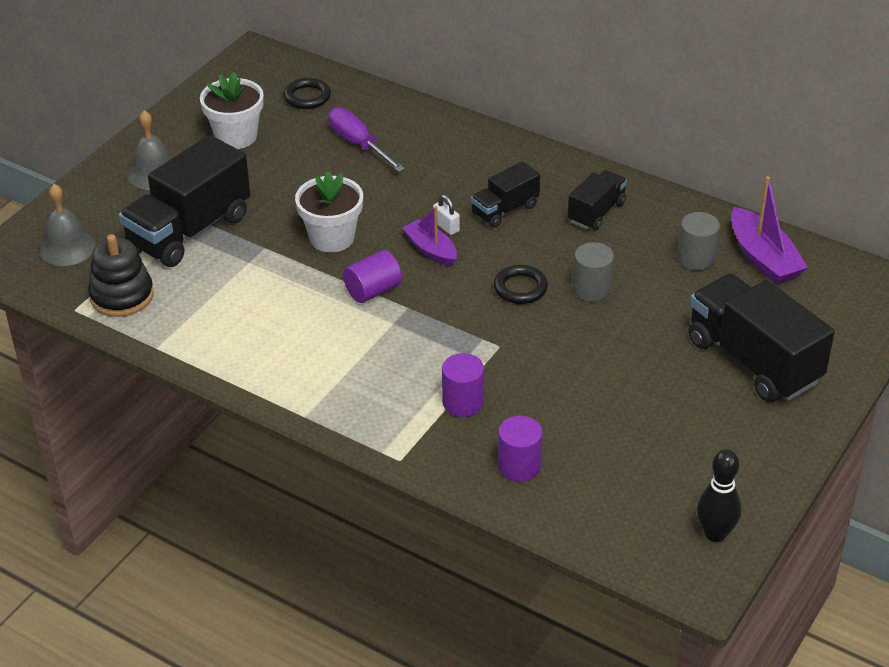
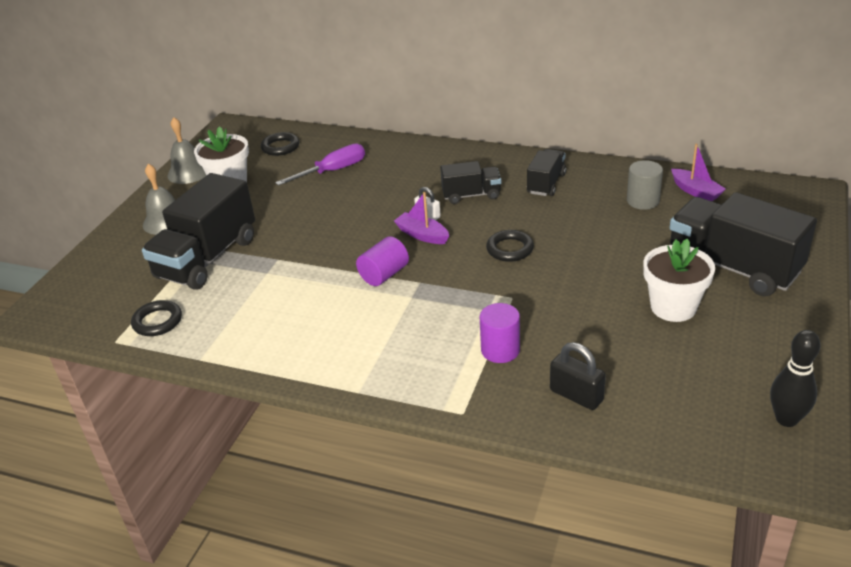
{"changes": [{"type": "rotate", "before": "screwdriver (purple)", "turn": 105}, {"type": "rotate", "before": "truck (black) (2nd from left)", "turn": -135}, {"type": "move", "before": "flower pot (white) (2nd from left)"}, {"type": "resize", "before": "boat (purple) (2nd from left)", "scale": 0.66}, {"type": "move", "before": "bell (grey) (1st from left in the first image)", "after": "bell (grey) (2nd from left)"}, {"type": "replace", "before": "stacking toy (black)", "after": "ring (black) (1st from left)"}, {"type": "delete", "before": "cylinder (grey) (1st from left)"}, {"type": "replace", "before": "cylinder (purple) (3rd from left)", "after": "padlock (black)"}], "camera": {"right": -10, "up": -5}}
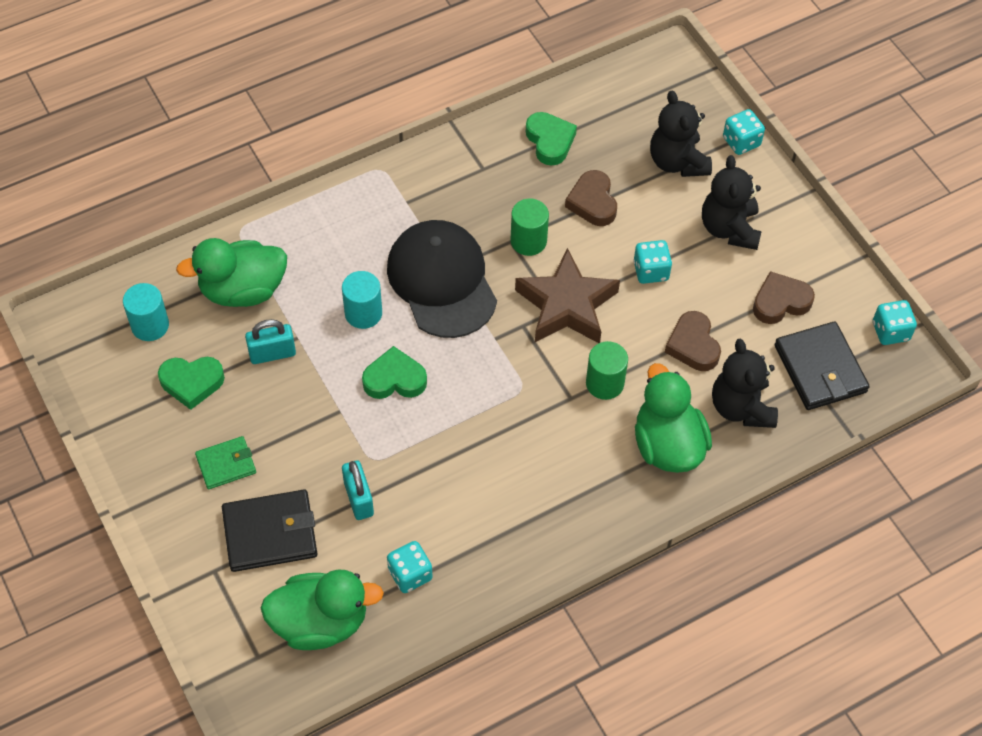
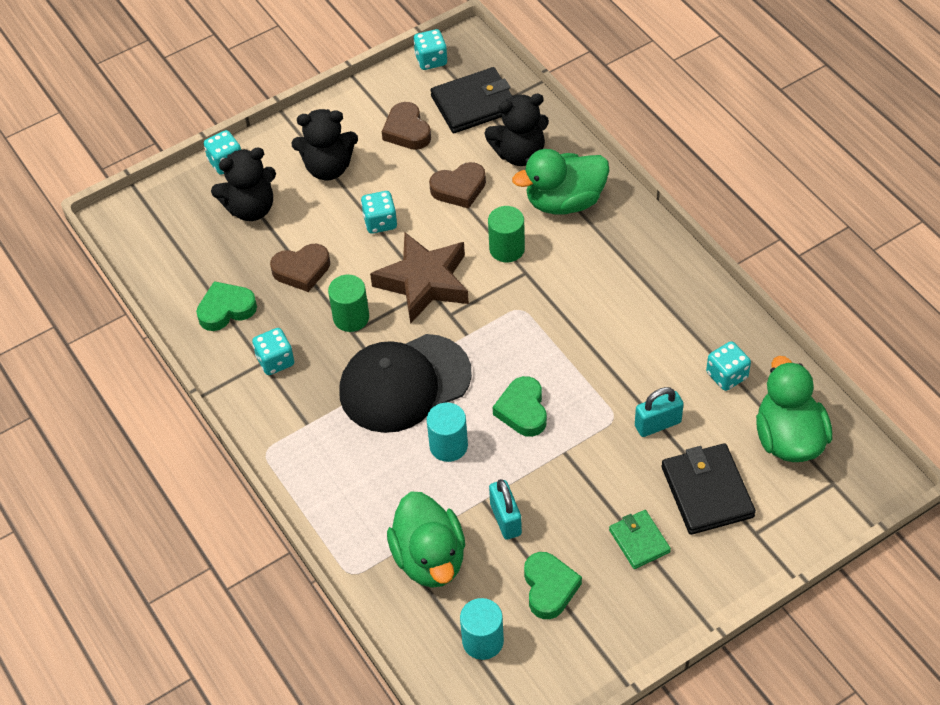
{"changes": [{"type": "insert", "after": "dice (turquoise) (2nd from left)"}], "camera": {"right": -90, "up": -5}}
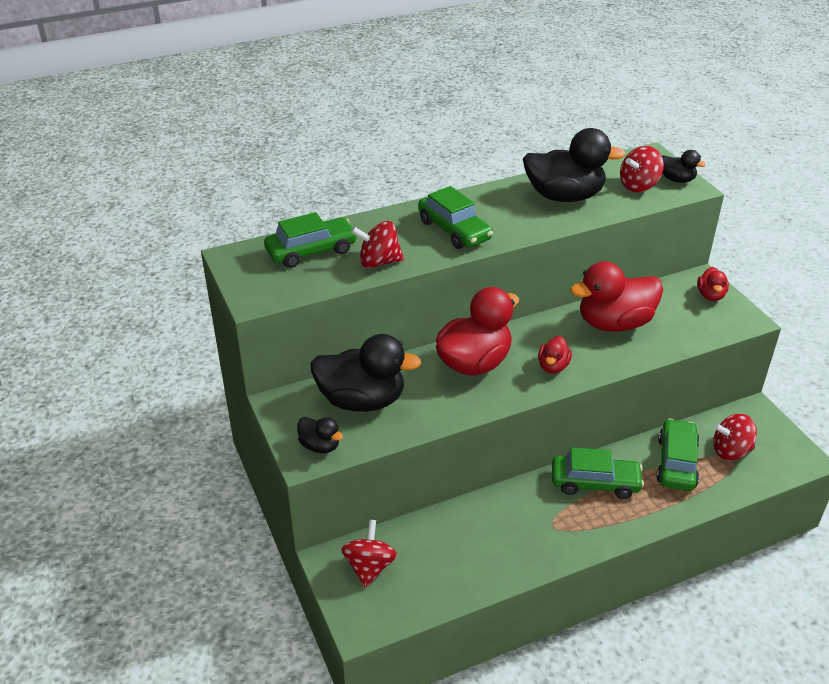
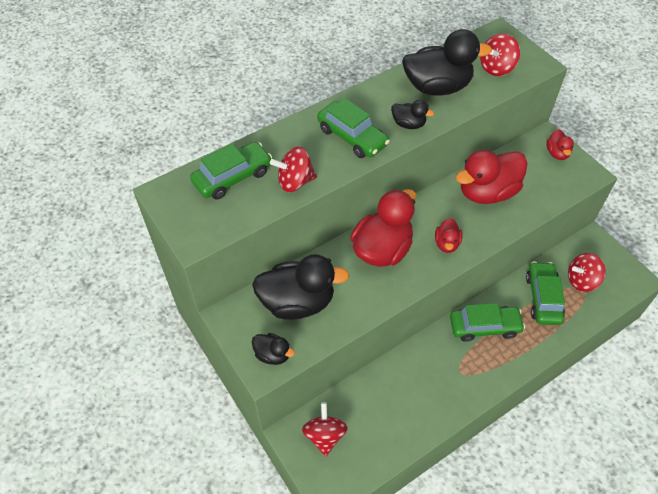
{"changes": [{"type": "move", "before": "duck (black) (4th from left in the first image)", "after": "duck (black) (3rd from left)"}], "camera": {"right": -10, "up": 15}}
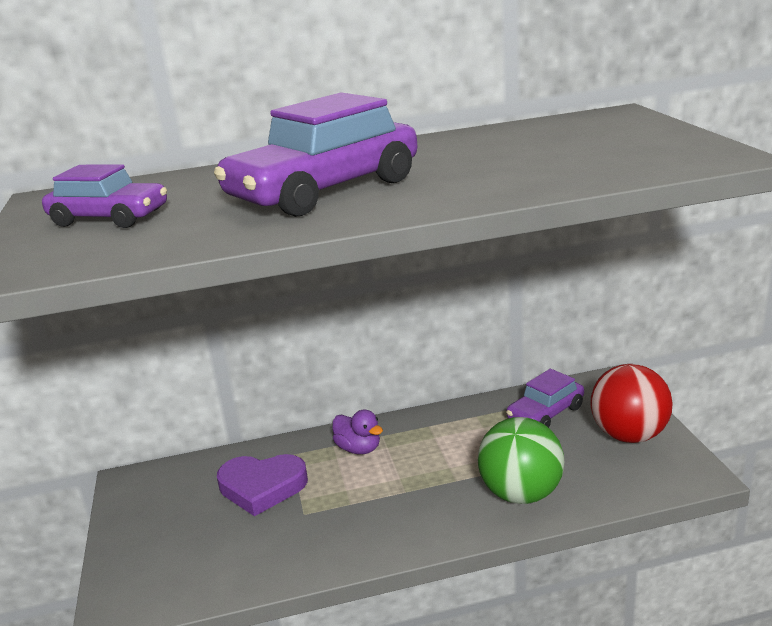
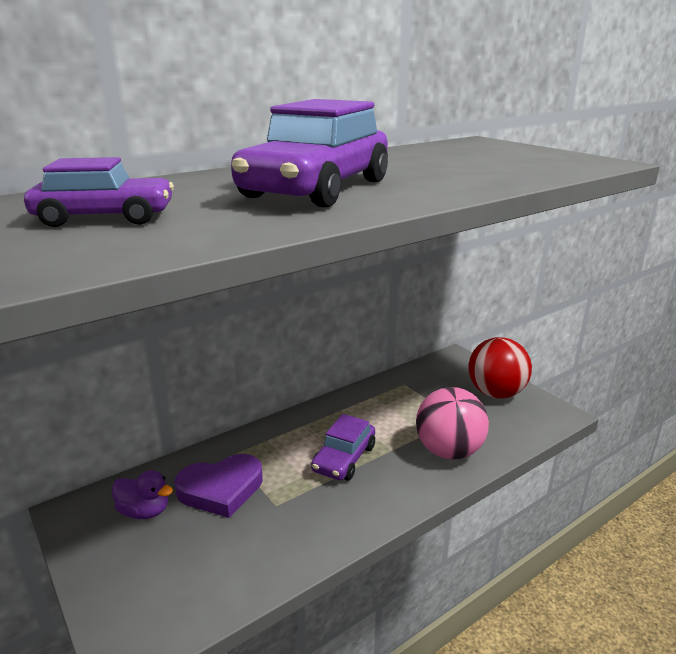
{"changes": [{"type": "move", "before": "car (purple) (3rd from left)"}, {"type": "move", "before": "duck (purple)"}, {"type": "recolor", "before": "ball (green)", "after": "ball (pink)"}], "camera": {"right": -25, "up": 0}}
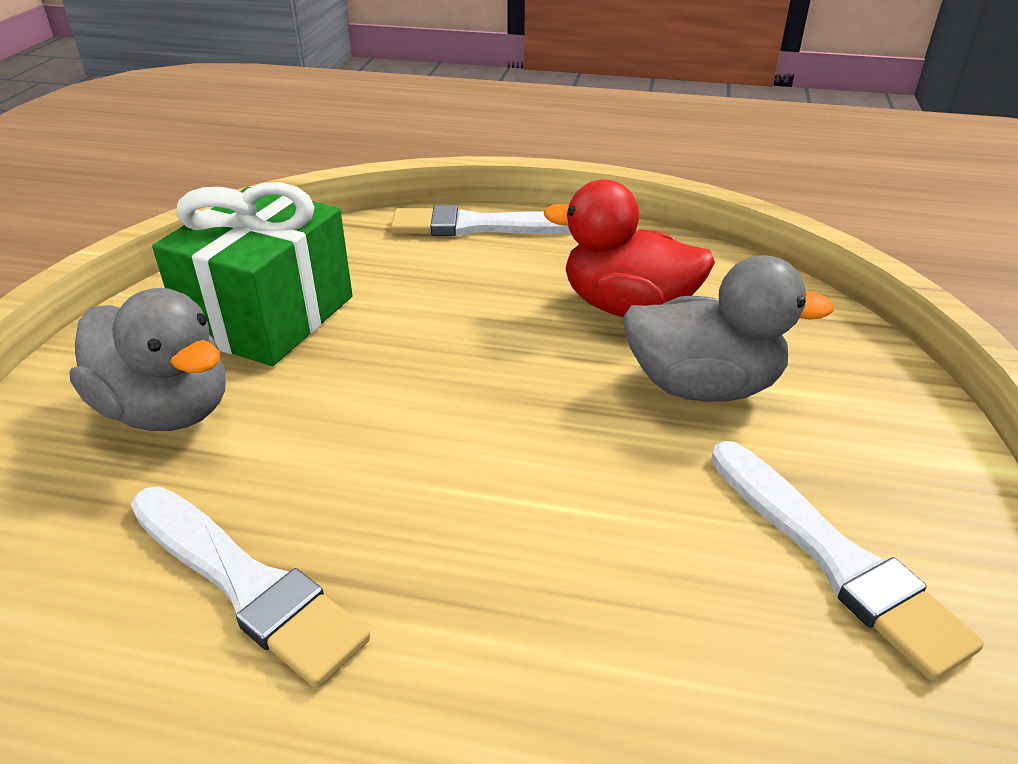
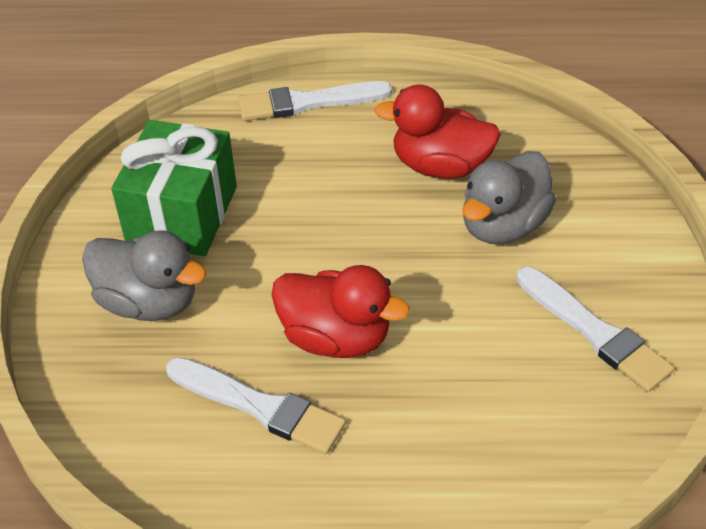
{"changes": [{"type": "rotate", "before": "duck (grey) (2nd from left)", "turn": 135}, {"type": "insert", "after": "duck (red) (1st from left)"}], "camera": {"right": -10, "up": 10}}
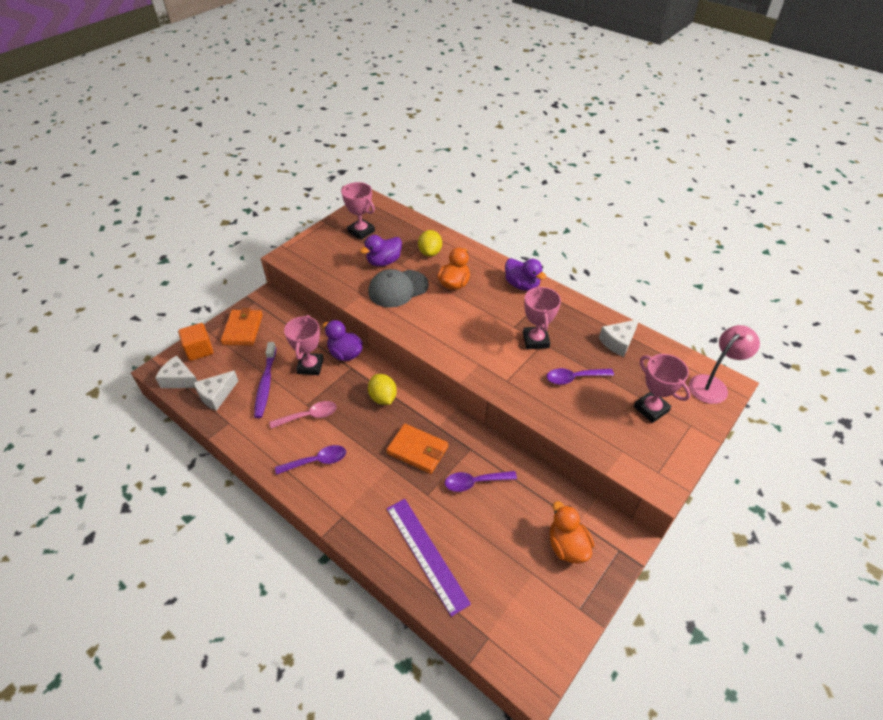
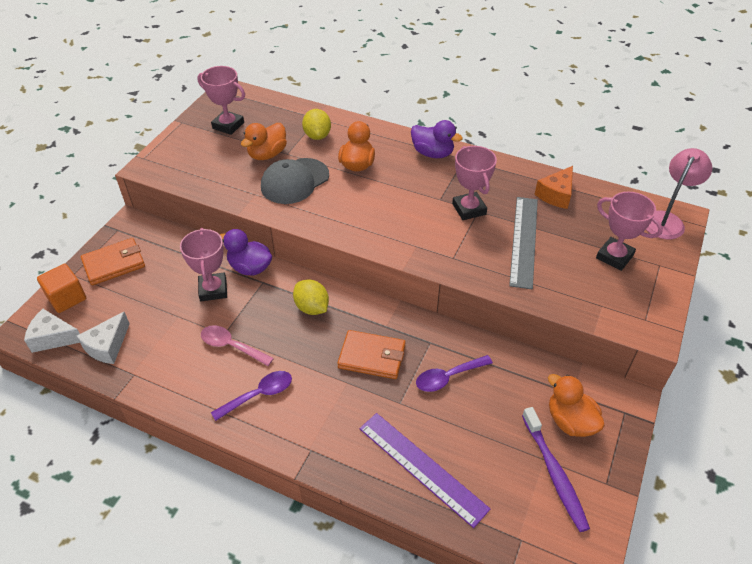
{"changes": [{"type": "recolor", "before": "duck (purple) (2nd from left)", "after": "duck (orange) (1st from left)"}, {"type": "rotate", "before": "wallet (orange) (1st from left)", "turn": 75}, {"type": "recolor", "before": "cheese (white) (3rd from left)", "after": "cheese (orange)"}, {"type": "move", "before": "toothbrush (purple)"}, {"type": "replace", "before": "spoon (purple) (3rd from left)", "after": "ruler (grey)"}, {"type": "rotate", "before": "spoon (pink)", "turn": -120}], "camera": {"right": -15, "up": 0}}
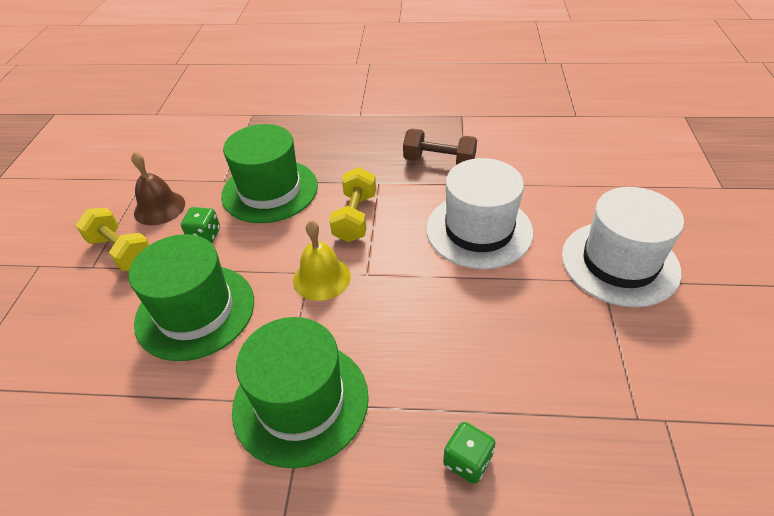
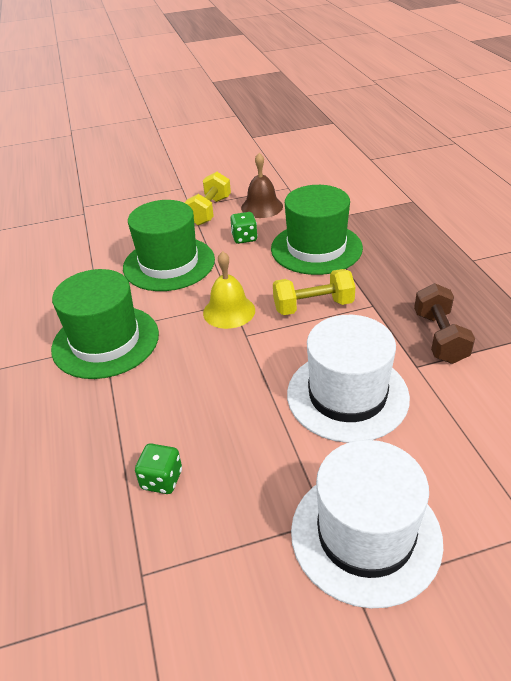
{"changes": [{"type": "move", "before": "dice (green) (2nd from left in the first image)", "after": "dice (green) (1st from left)"}], "camera": {"right": 70, "up": -5}}
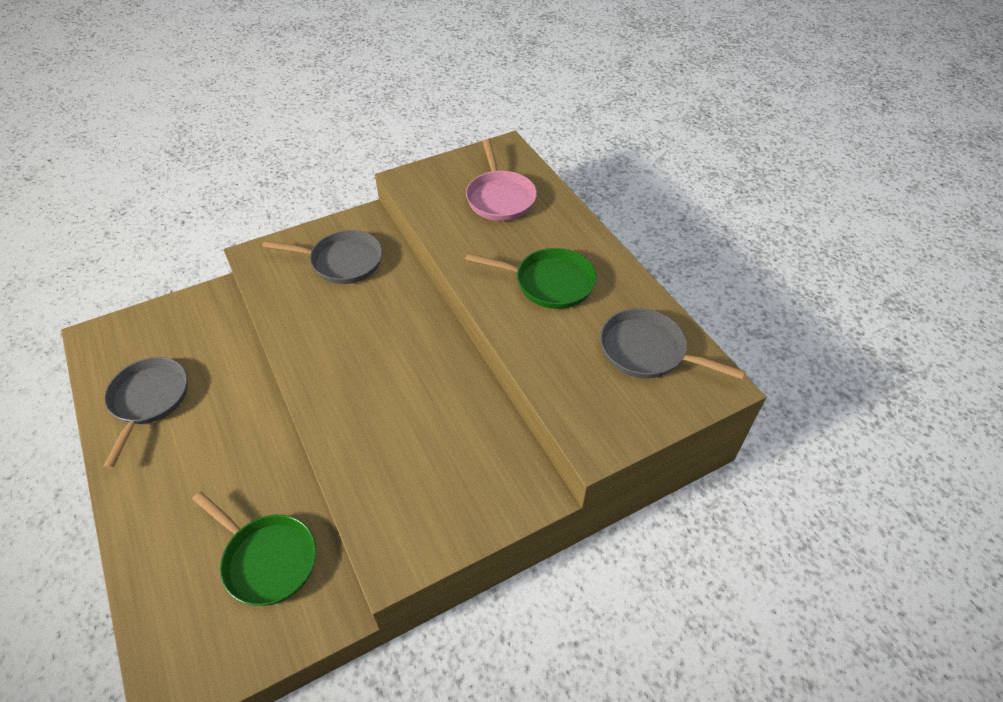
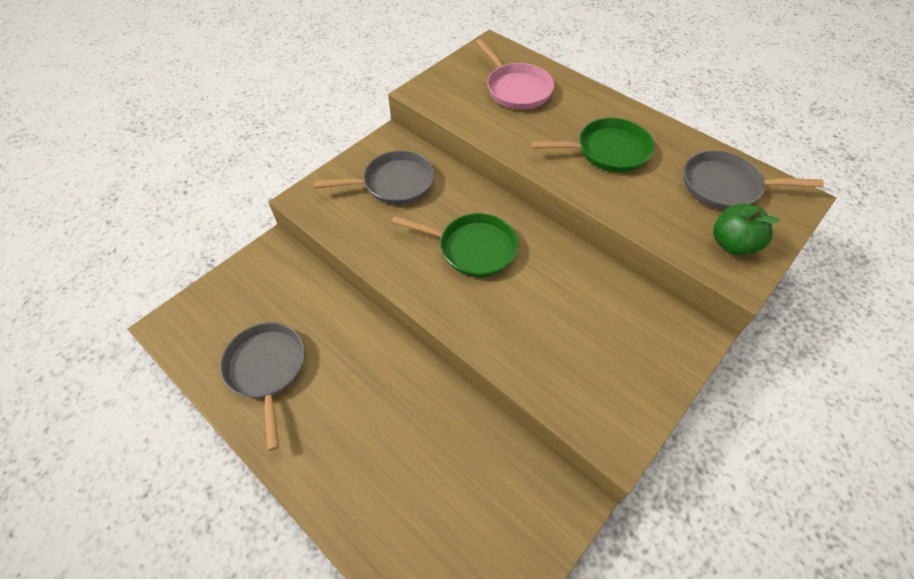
{"changes": [{"type": "move", "before": "pan (green) (1st from left)"}, {"type": "insert", "after": "apple (green)"}], "camera": {"right": -20, "up": 5}}
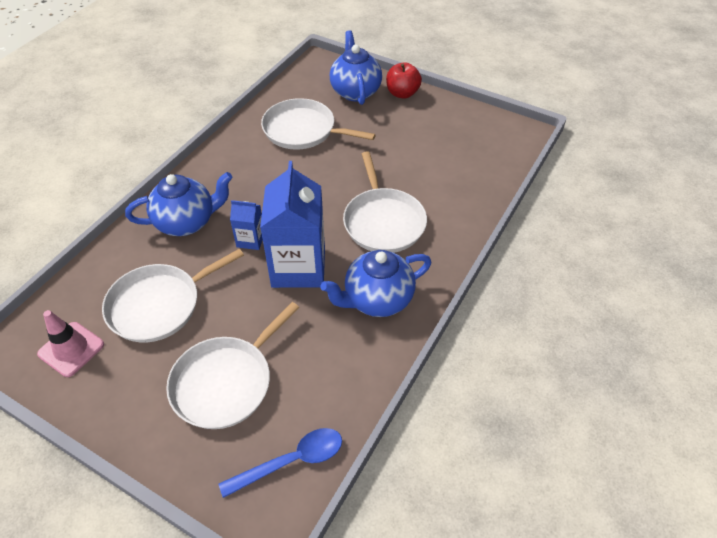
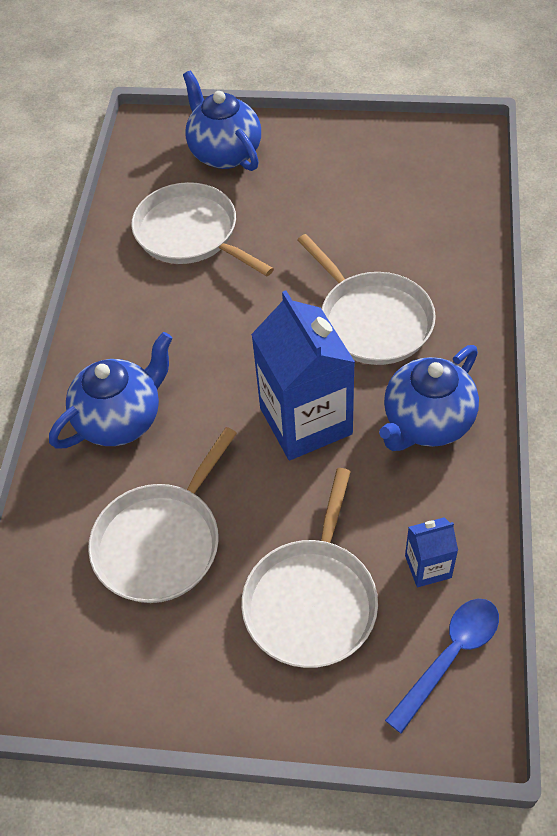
{"changes": [{"type": "delete", "before": "apple (red)"}, {"type": "rotate", "before": "pan (white) (3rd from left in the first image)", "turn": 45}, {"type": "move", "before": "carton (blue) (1st from left in the first image)", "after": "carton (blue) (2nd from left)"}, {"type": "delete", "before": "traffic cone (pink)"}], "camera": {"right": -20, "up": 5}}
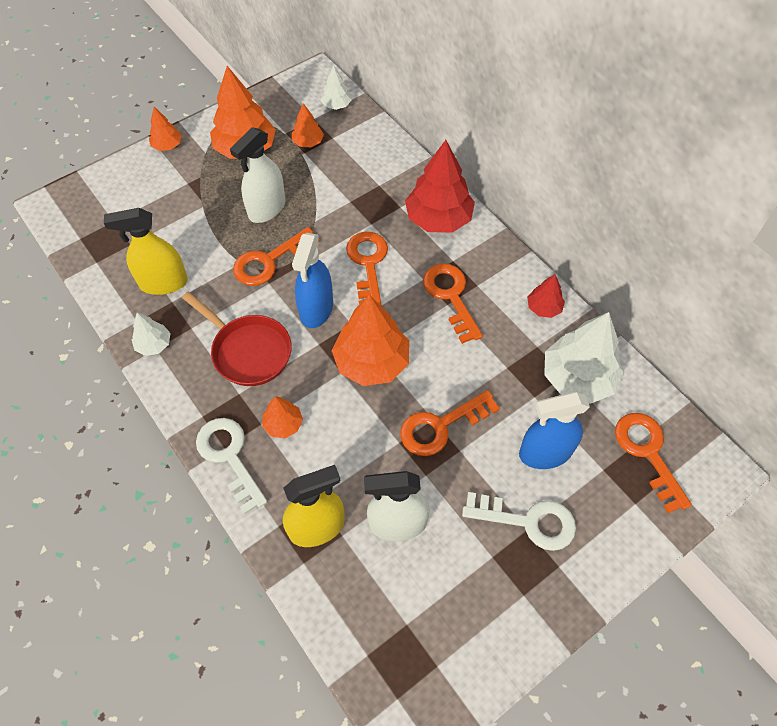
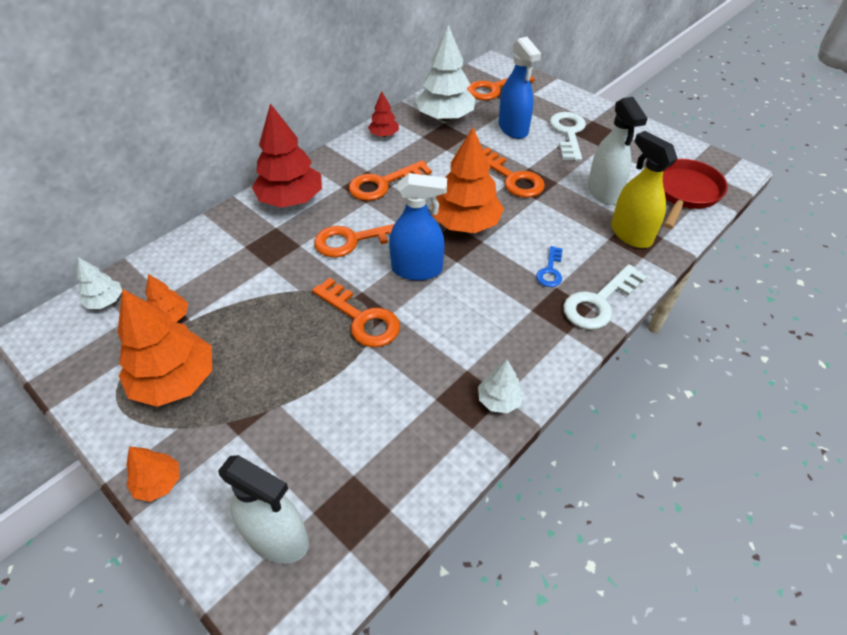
{"changes": [{"type": "move", "before": "spray bottle (white) (1st from left)"}, {"type": "delete", "before": "spray bottle (yellow) (1st from left)"}, {"type": "move", "before": "pan (red)"}, {"type": "replace", "before": "tree (orange) (3rd from left)", "after": "key (blue)"}], "camera": {"right": -100, "up": -10}}
